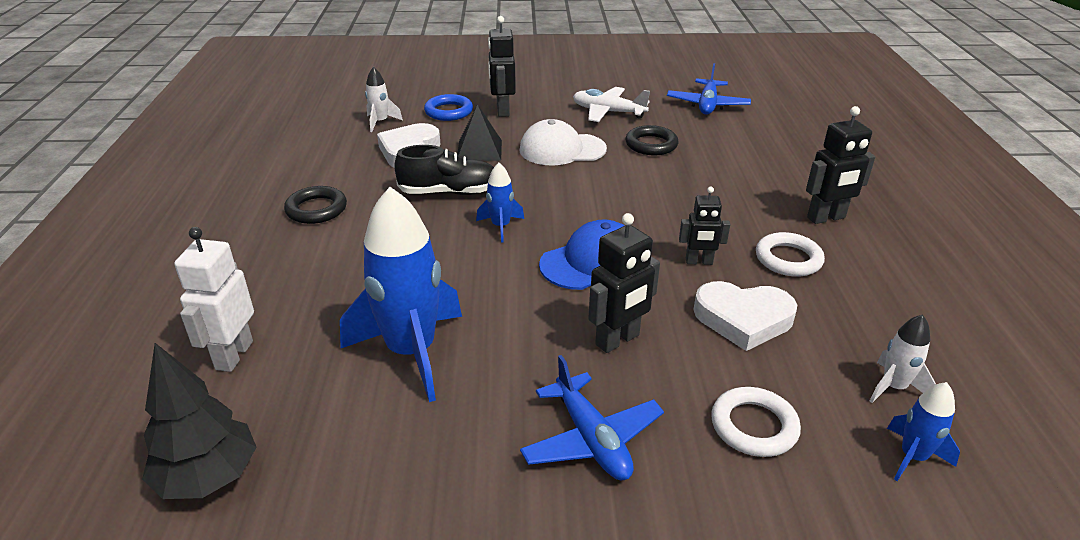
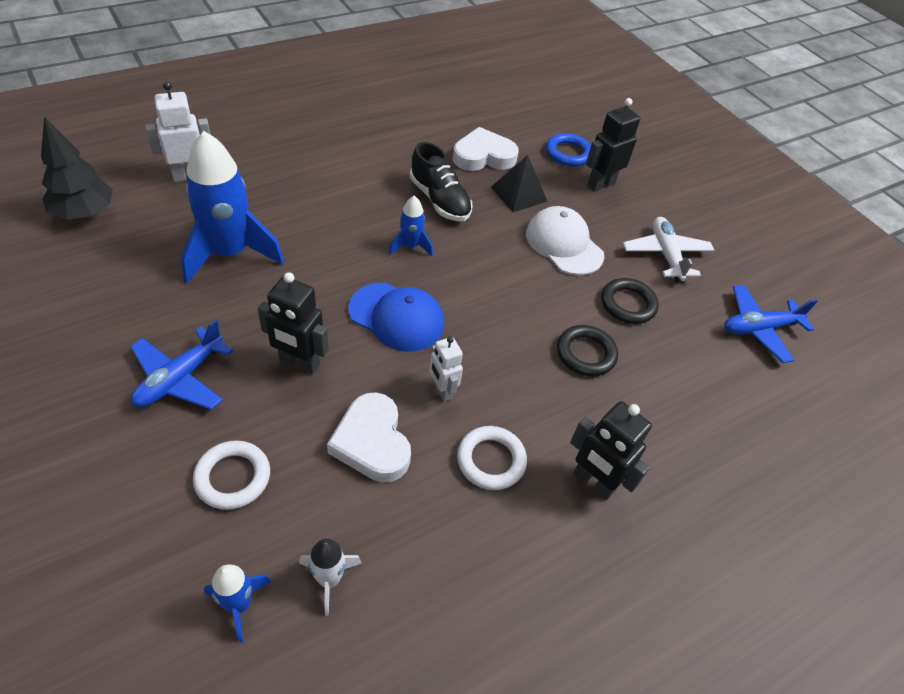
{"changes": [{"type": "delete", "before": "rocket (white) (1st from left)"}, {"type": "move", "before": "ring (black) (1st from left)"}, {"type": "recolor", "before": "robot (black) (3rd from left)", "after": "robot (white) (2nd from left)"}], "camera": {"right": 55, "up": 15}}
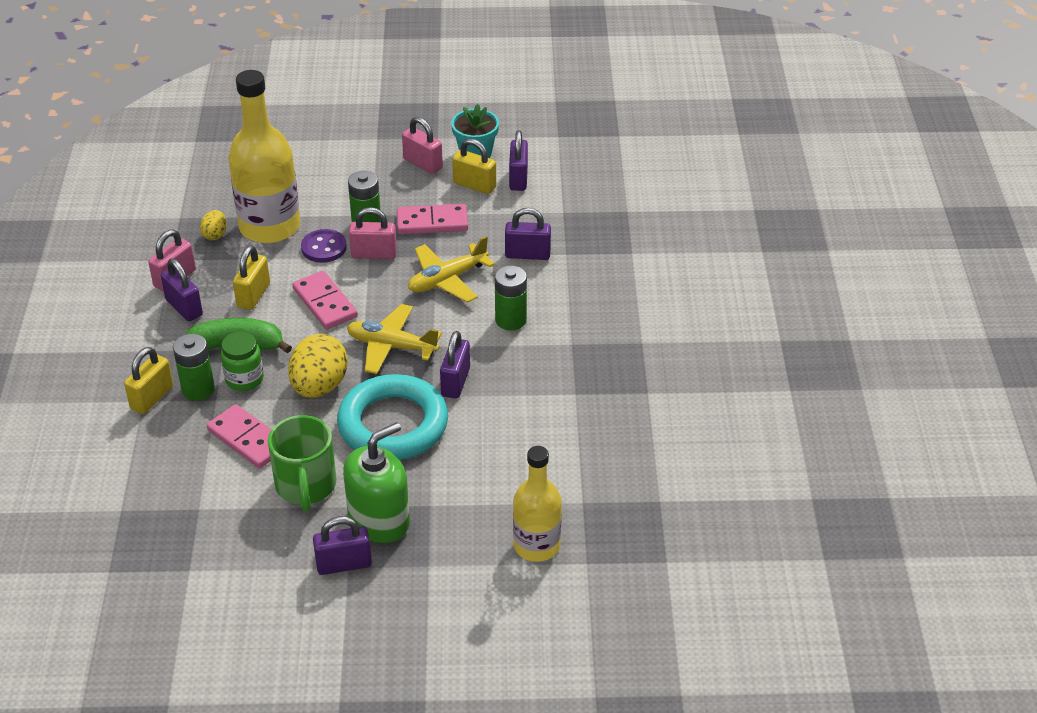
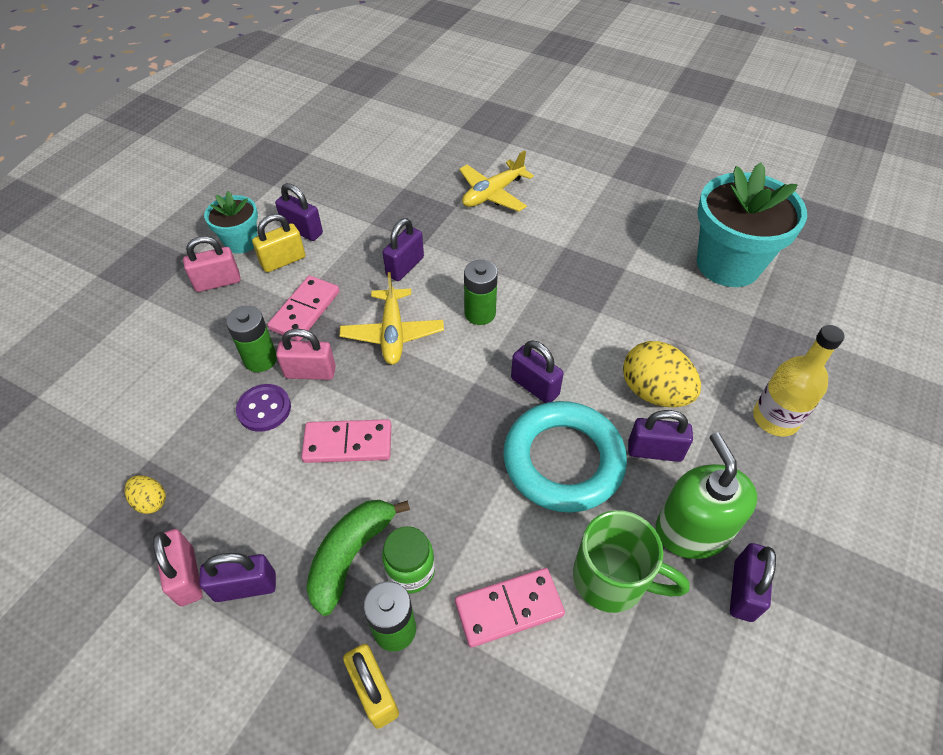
{"changes": [{"type": "delete", "before": "bottle (yellow) (1st from left)"}, {"type": "rotate", "before": "padlock (pink) (2nd from left in the first image)", "turn": 60}, {"type": "delete", "before": "padlock (yellow) (2nd from left)"}, {"type": "move", "before": "plane (yellow) (1st from left in the first image)", "after": "plane (yellow) (2nd from left)"}, {"type": "move", "before": "egg (yellow) (2nd from left)"}, {"type": "insert", "after": "flower pot (turquoise) (2nd from left)"}, {"type": "insert", "after": "padlock (purple) (5th from left)"}], "camera": {"right": -60, "up": 10}}
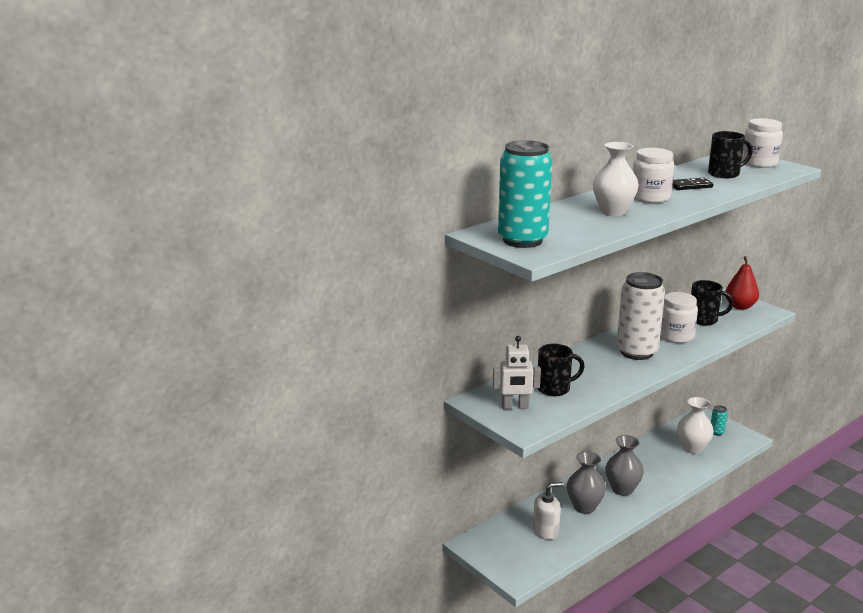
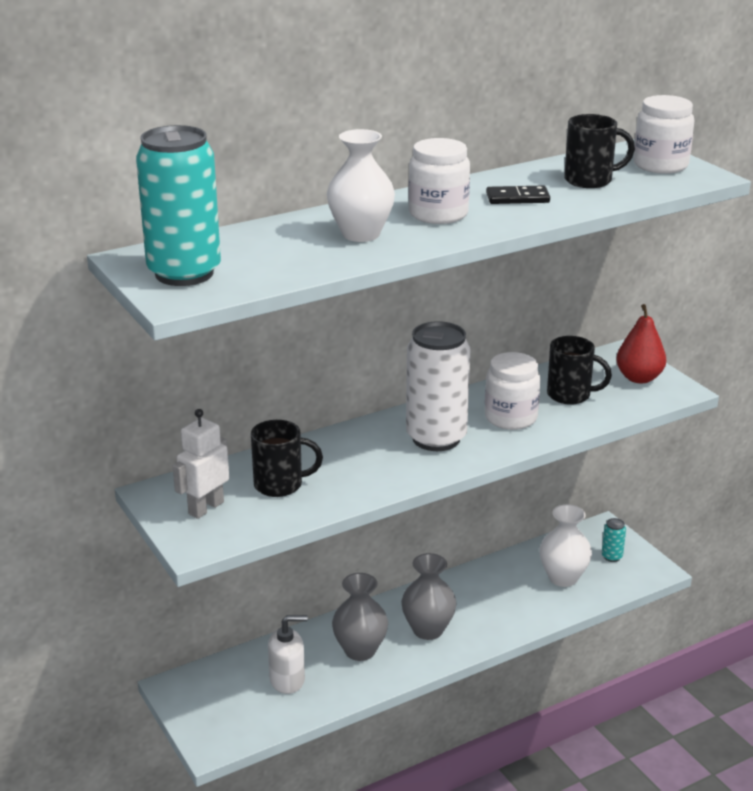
{"changes": [{"type": "rotate", "before": "robot (white)", "turn": 120}], "camera": {"right": 10, "up": 5}}
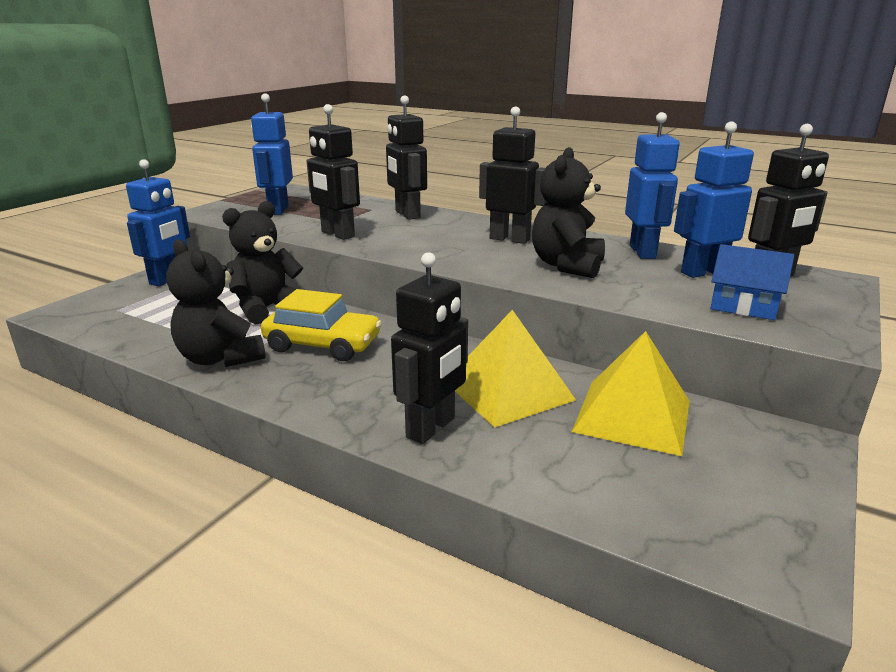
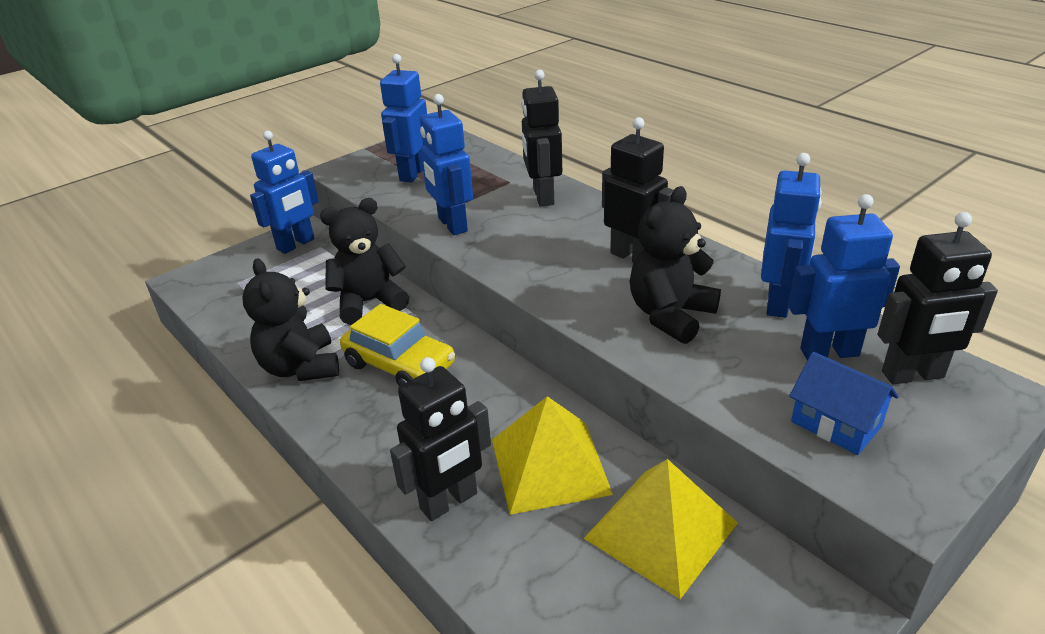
{"changes": [{"type": "recolor", "before": "robot (black) (1st from left)", "after": "robot (blue) (3rd from left)"}], "camera": {"right": 20, "up": 10}}
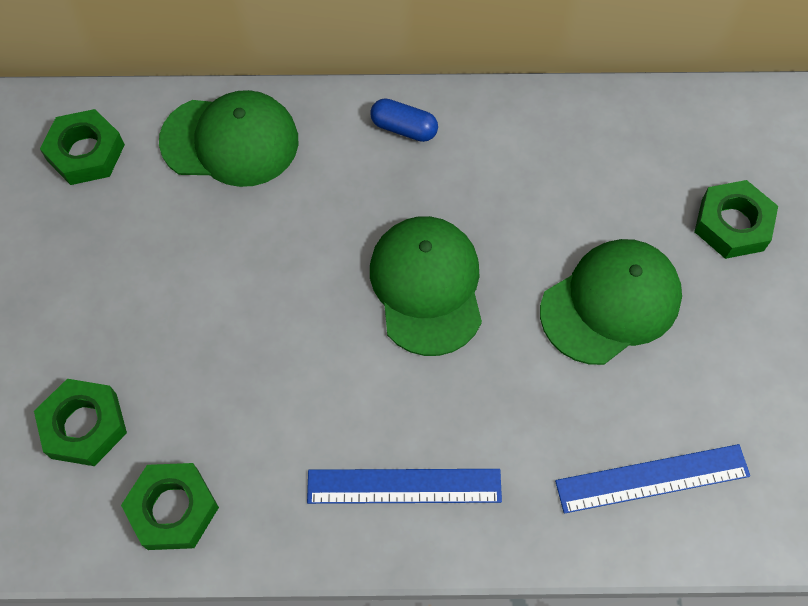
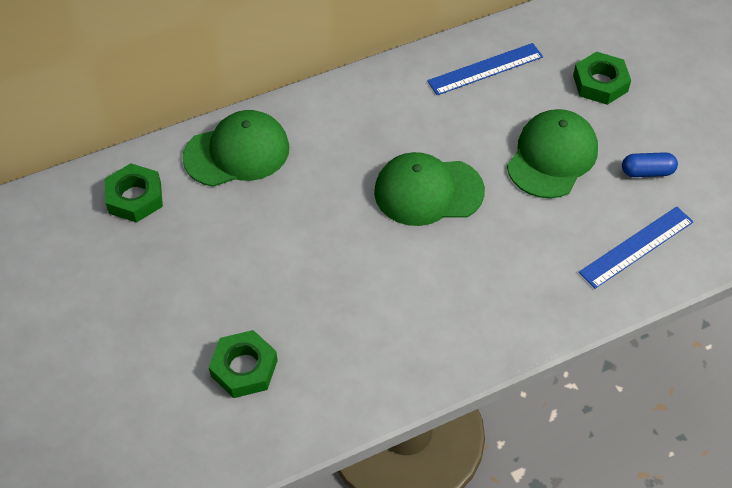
{"changes": [{"type": "move", "before": "capsule (blue)"}, {"type": "rotate", "before": "cap (green) (2nd from left)", "turn": -60}, {"type": "delete", "before": "nut (green) (3rd from left)"}, {"type": "move", "before": "ruler (blue) (1st from left)"}], "camera": {"right": -25, "up": -10}}
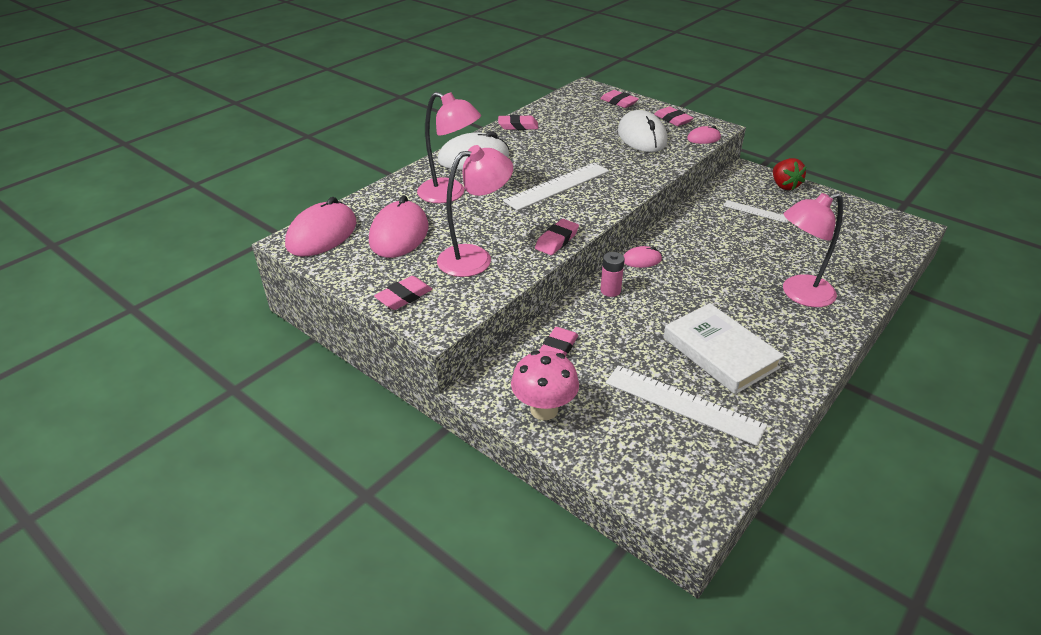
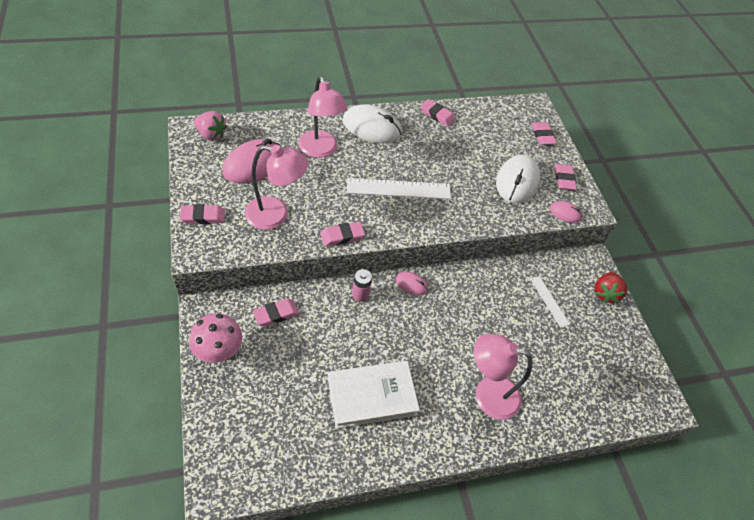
{"changes": [{"type": "replace", "before": "mouse (pink) (1st from left)", "after": "strawberry (pink)"}, {"type": "rotate", "before": "book (white)", "turn": 75}, {"type": "delete", "before": "ruler (white) (2nd from left)"}], "camera": {"right": 30, "up": 15}}
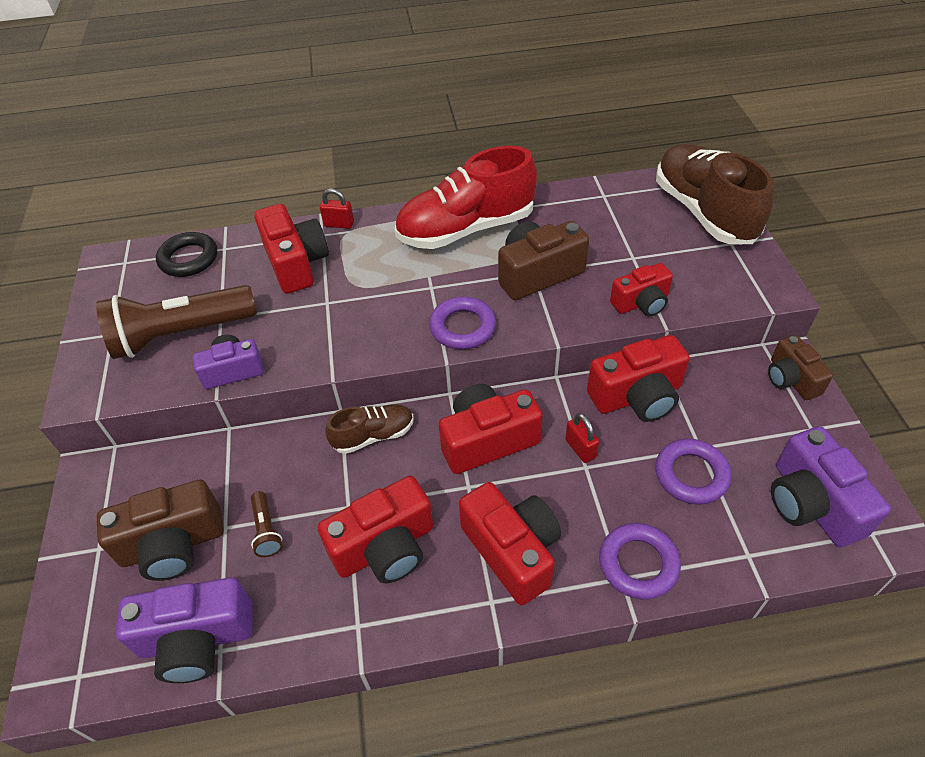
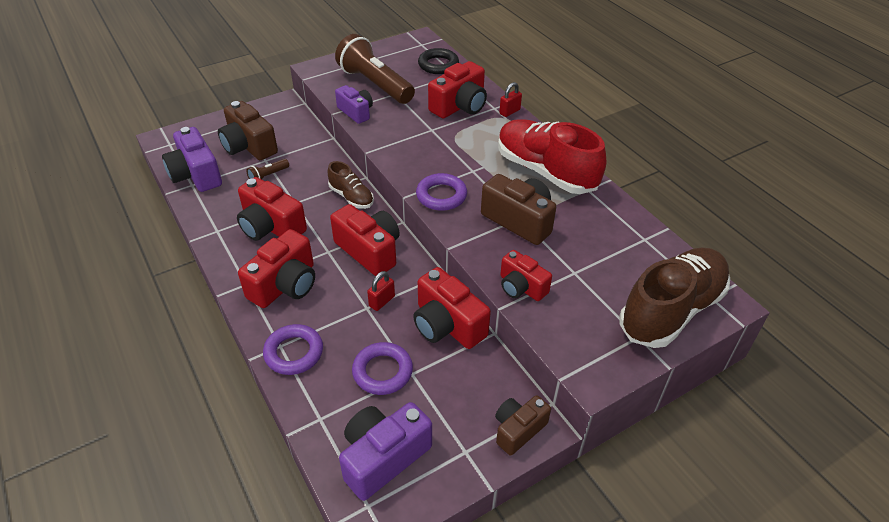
{"changes": [{"type": "rotate", "before": "padlock (red) (1st from left in the first image)", "turn": 60}], "camera": {"right": 65, "up": -5}}
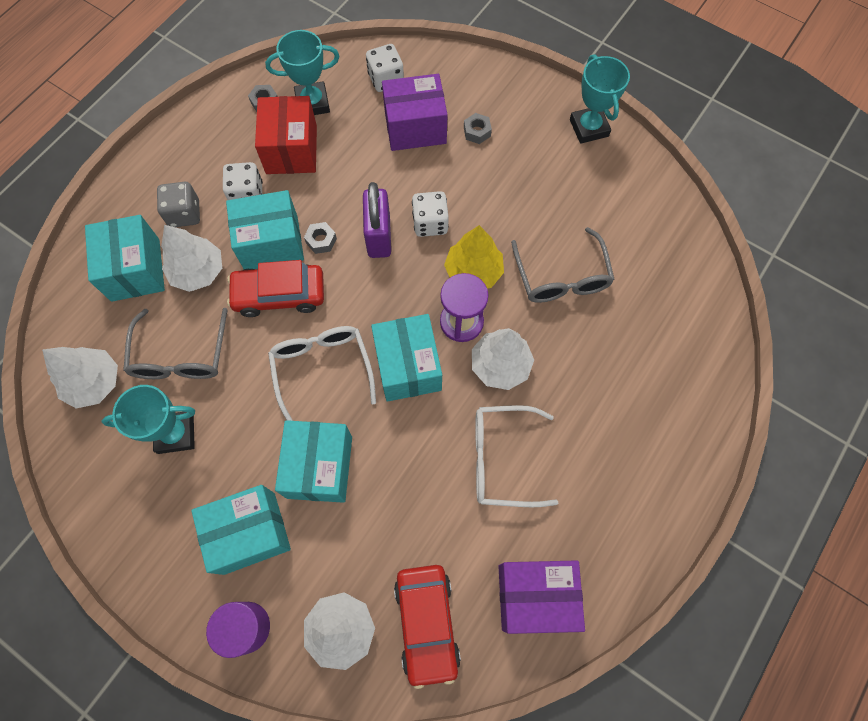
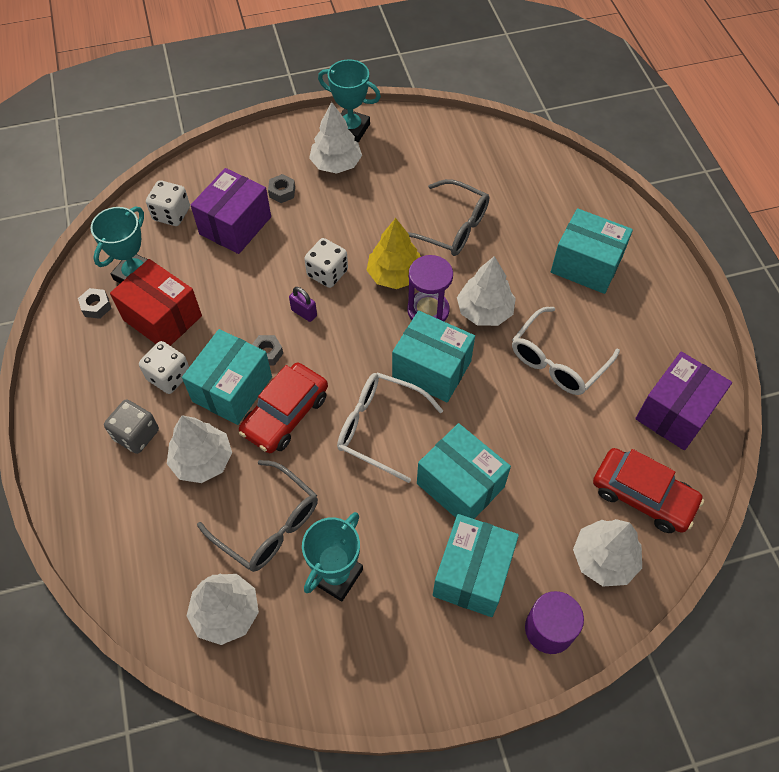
{"changes": [{"type": "resize", "before": "padlock (purple)", "scale": 0.51}, {"type": "move", "before": "box (turquoise) (1st from left in the first image)", "after": "box (turquoise) (5th from left)"}, {"type": "insert", "after": "tree (white) (3rd from left)"}], "camera": {"right": -50, "up": -10}}
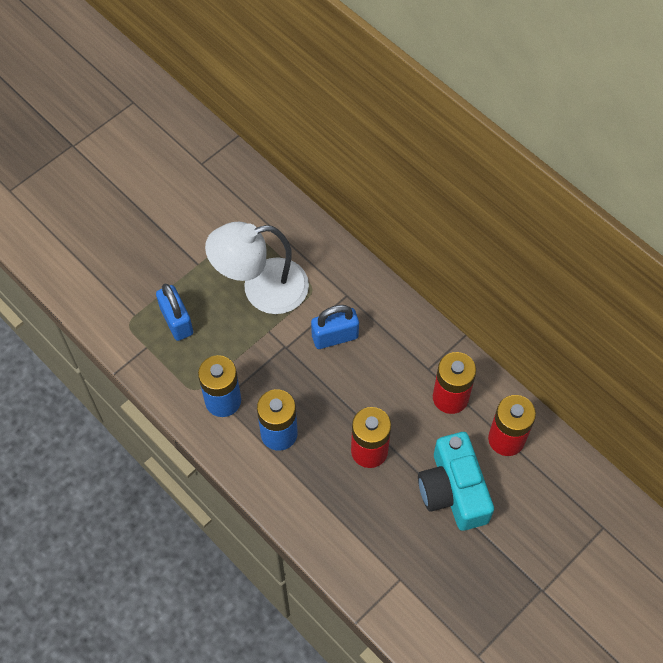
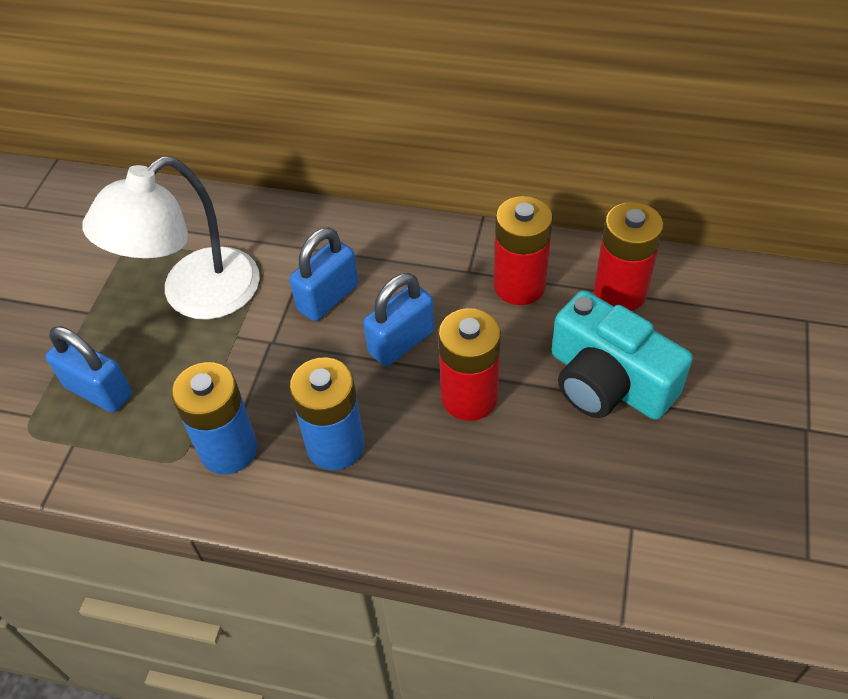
{"changes": [{"type": "insert", "after": "padlock (blue) (3rd from left)"}], "camera": {"right": -30, "up": -10}}
